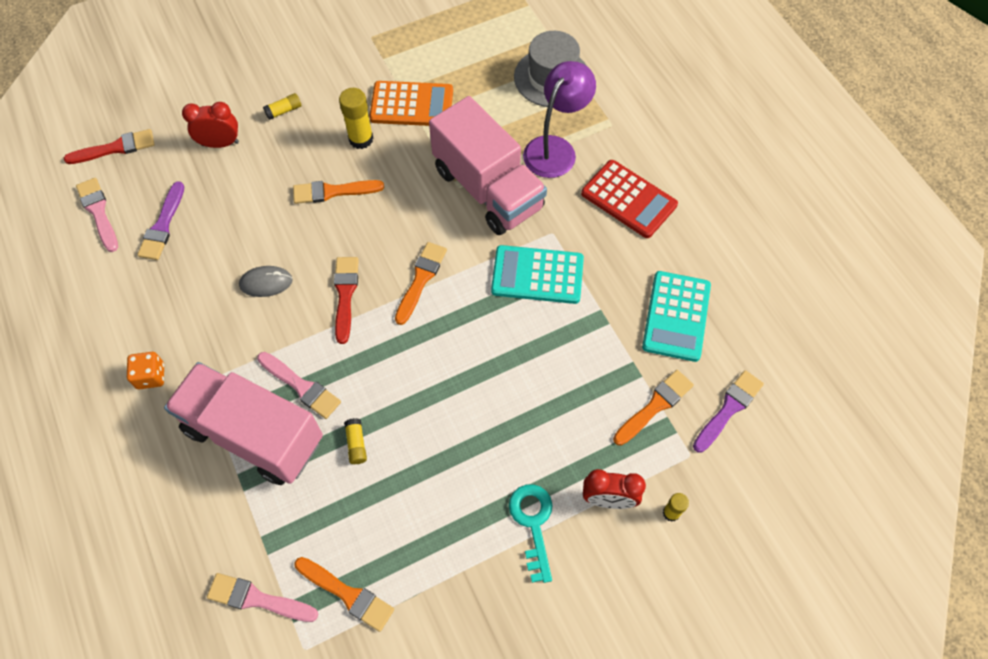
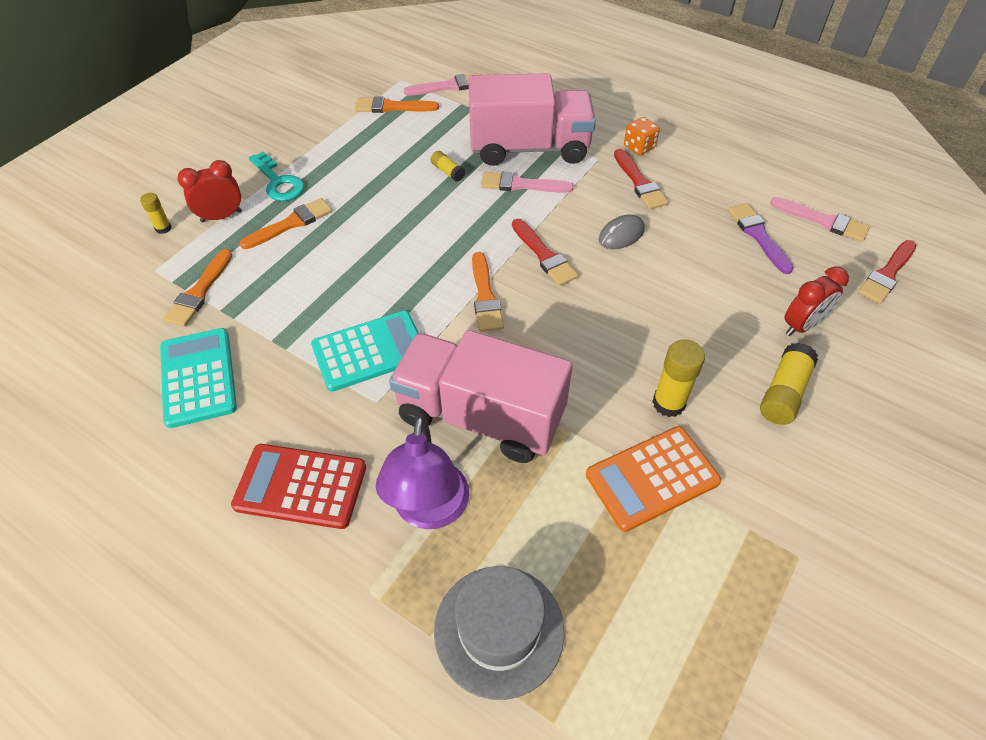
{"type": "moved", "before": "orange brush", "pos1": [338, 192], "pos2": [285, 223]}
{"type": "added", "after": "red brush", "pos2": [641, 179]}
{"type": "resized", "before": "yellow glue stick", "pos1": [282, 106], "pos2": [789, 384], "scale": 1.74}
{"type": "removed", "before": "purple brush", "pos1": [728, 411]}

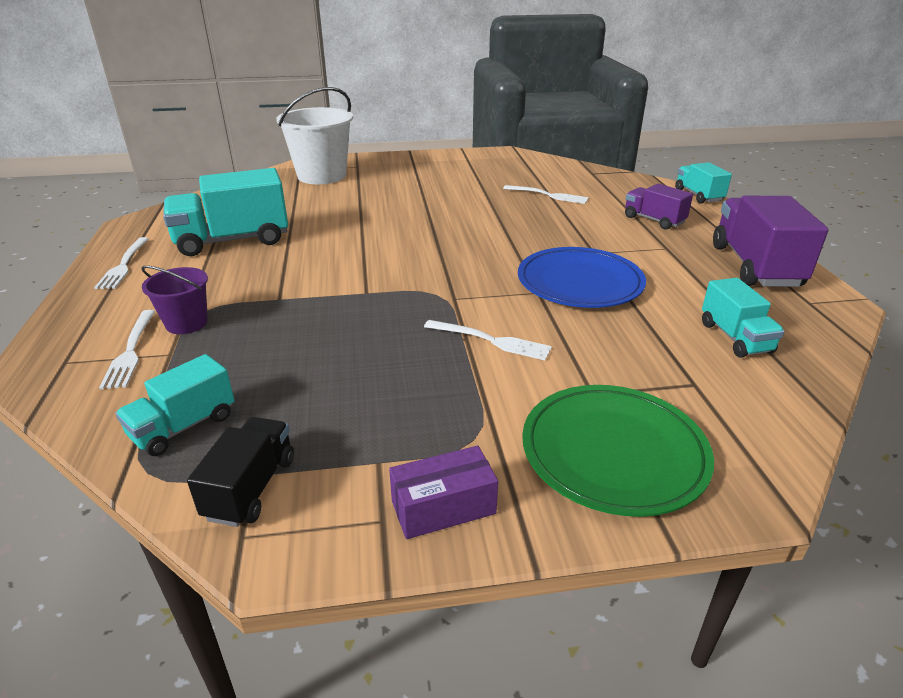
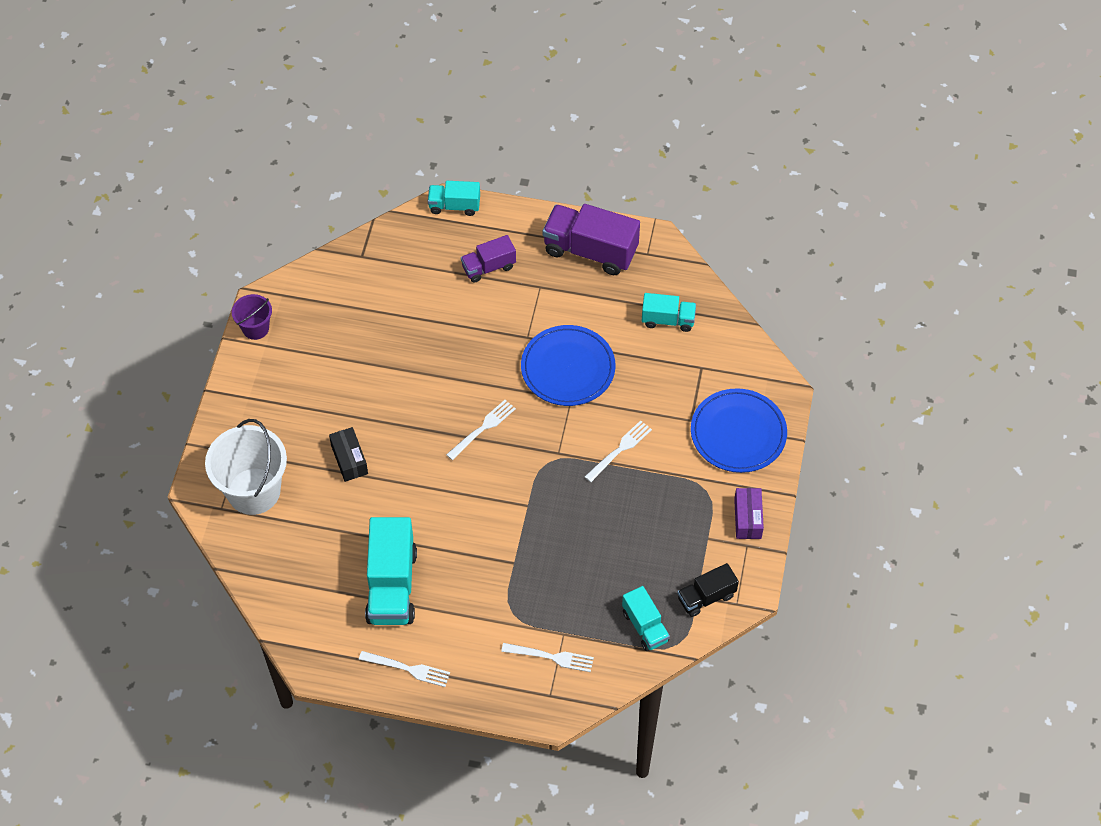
{"type": "moved", "before": "purple bucket", "pos1": [174, 300], "pos2": [252, 317]}
{"type": "added", "after": "black box", "pos2": [348, 454]}
{"type": "moved", "before": "white fork", "pos1": [546, 194], "pos2": [481, 430]}
{"type": "turned", "before": "black truck", "pos1": [240, 472], "pos2": [708, 590], "turn": -60}
{"type": "recoloured", "before": "green plate", "after": "blue plate", "pos1": [618, 451], "pos2": [739, 430]}

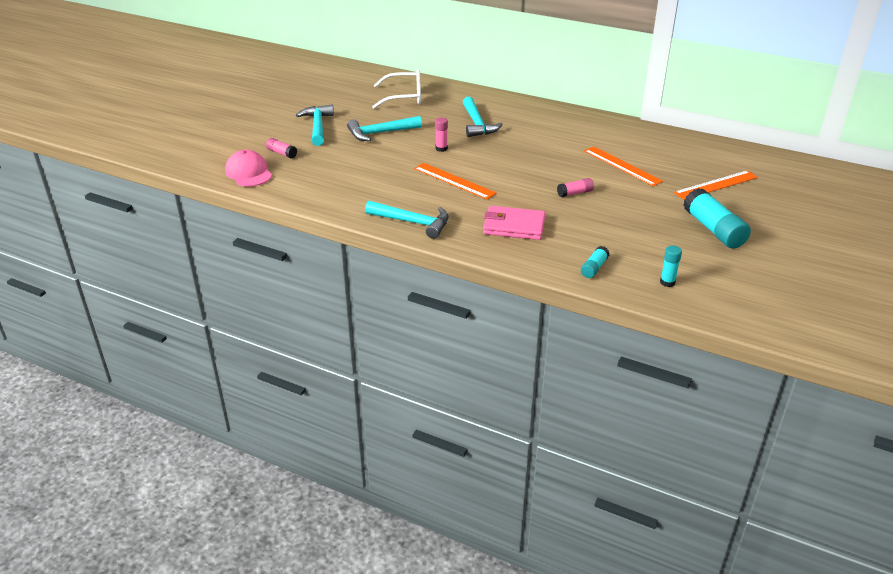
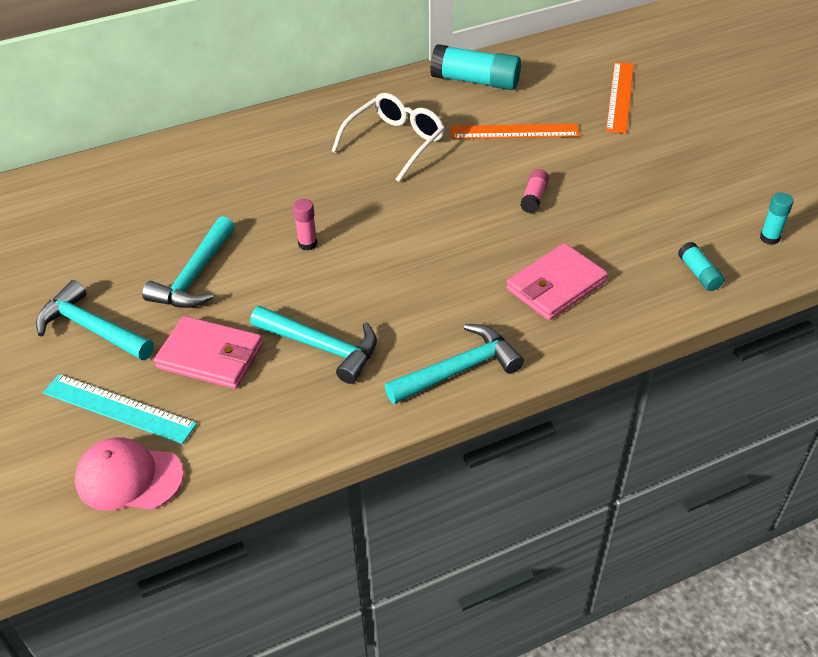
{"type": "replaced", "before": "pink glue stick", "after": "turquoise ruler", "pos1": [281, 148], "pos2": [120, 409]}
{"type": "added", "after": "pink wallet", "pos2": [208, 352]}
{"type": "moved", "before": "turquoise hammer", "pos1": [483, 117], "pos2": [313, 345]}
{"type": "moved", "before": "white glasses", "pos1": [396, 89], "pos2": [388, 137]}
{"type": "moved", "before": "turquoise glue stick", "pos1": [717, 218], "pos2": [475, 67]}
{"type": "removed", "before": "orange ruler", "pos1": [455, 181]}

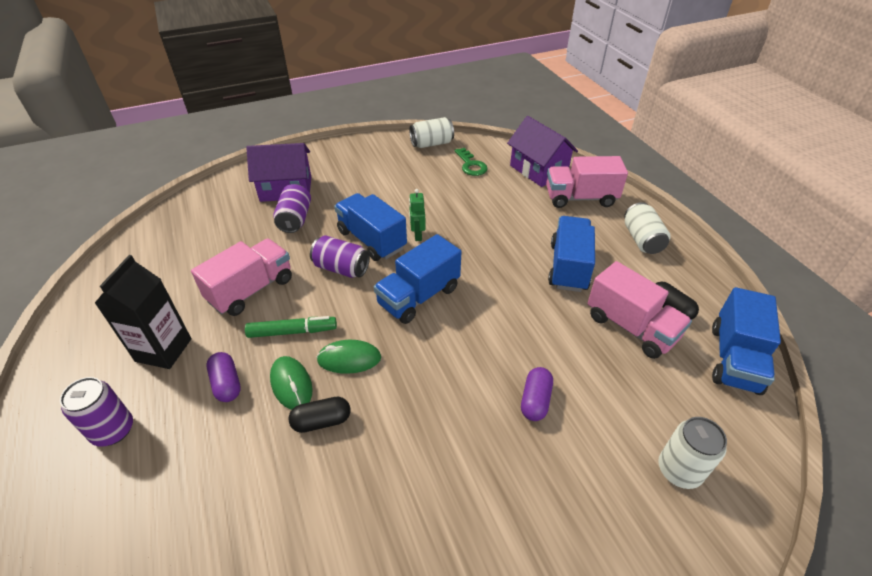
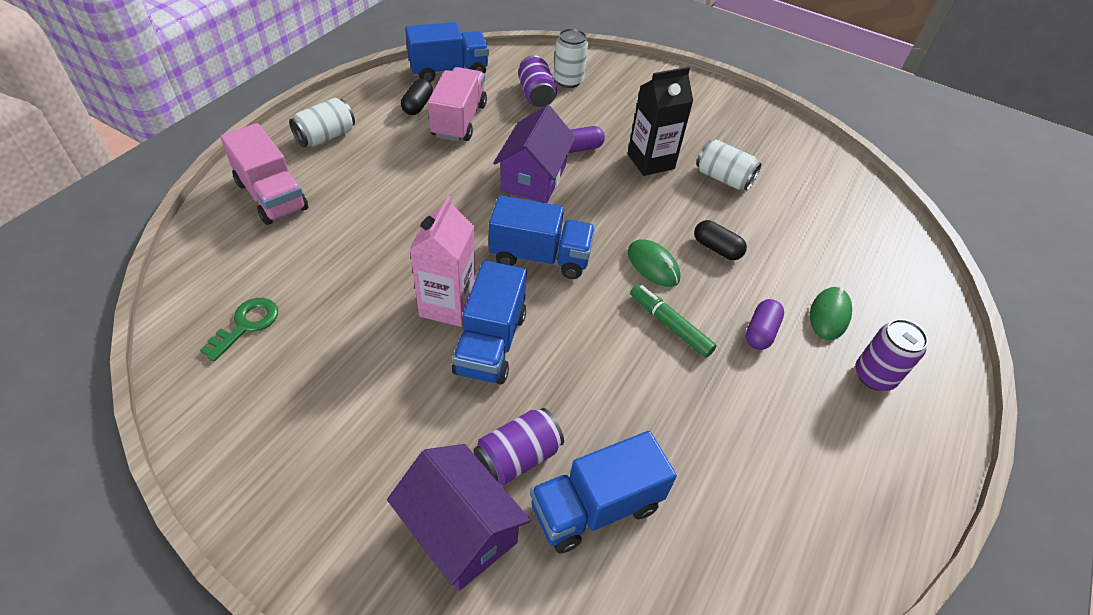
{"type": "replaced", "before": "green robot", "after": "pink carton", "pos1": [417, 215], "pos2": [442, 261]}
{"type": "moved", "before": "purple house", "pos1": [542, 151], "pos2": [534, 154]}
{"type": "moved", "before": "purple can", "pos1": [340, 256], "pos2": [537, 81]}
{"type": "moved", "before": "blue truck", "pos1": [571, 254], "pos2": [603, 492]}
{"type": "moved", "before": "black carton", "pos1": [143, 312], "pos2": [660, 121]}
{"type": "moved", "before": "white can", "pos1": [431, 132], "pos2": [729, 165]}
{"type": "moved", "before": "green mouse", "pos1": [291, 383], "pos2": [831, 313]}
{"type": "removed", "before": "pink truck", "pos1": [241, 277]}

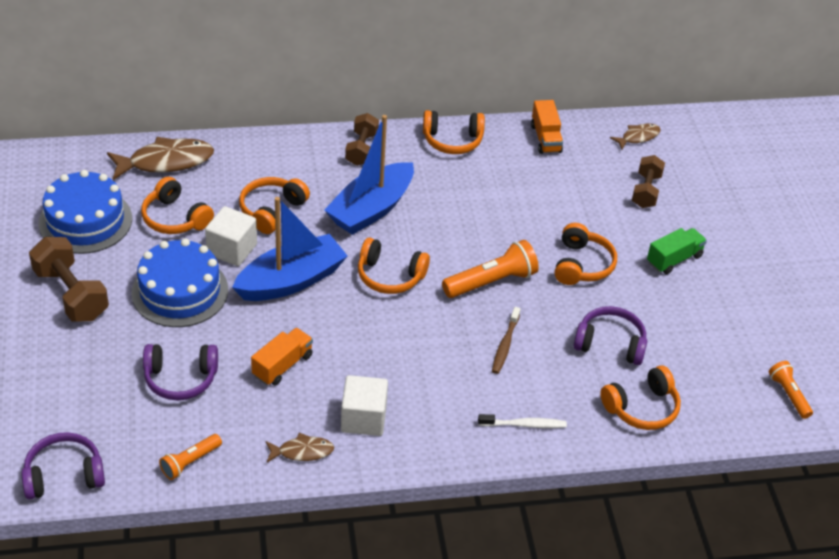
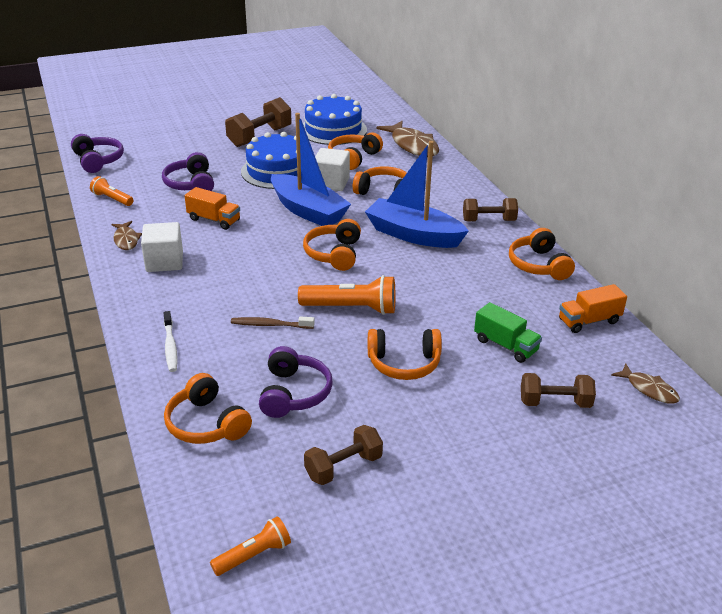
{"type": "turned", "before": "orange flashlight", "pos1": [490, 269], "pos2": [346, 295], "turn": -45}
{"type": "added", "after": "brown dumbbell", "pos2": [343, 455]}
{"type": "moved", "before": "green truck", "pos1": [677, 251], "pos2": [508, 332]}

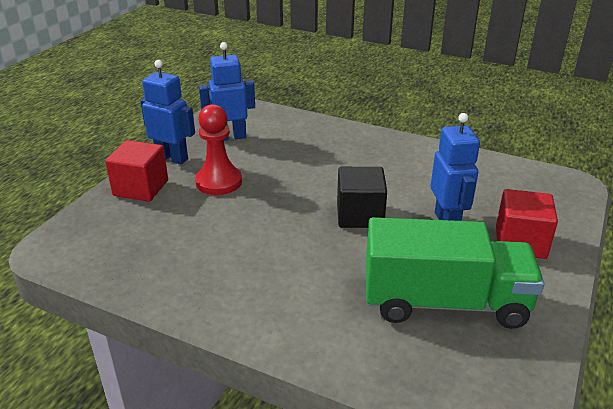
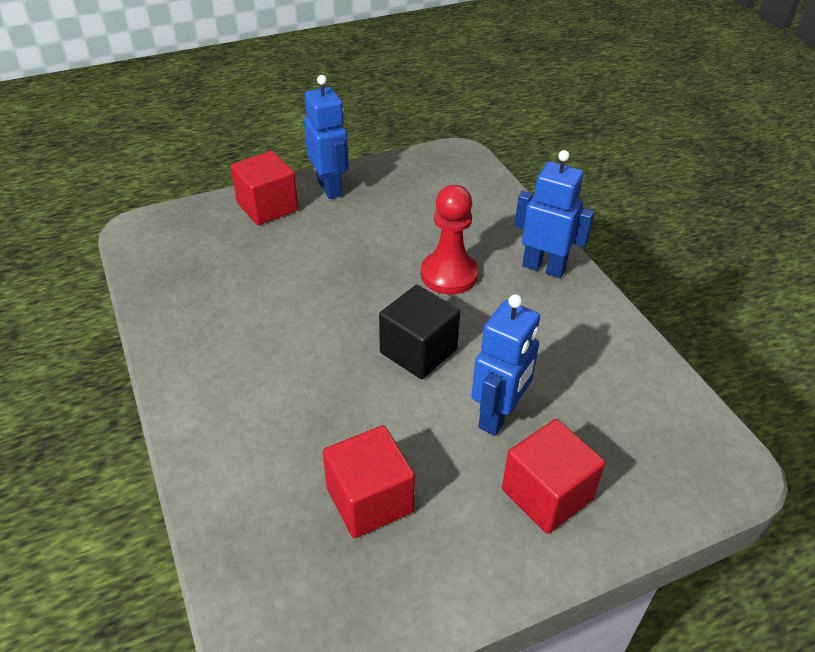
{"type": "replaced", "before": "green truck", "after": "red cube", "pos1": [455, 273], "pos2": [369, 481]}
{"type": "moved", "before": "red pawn", "pos1": [218, 149], "pos2": [449, 239]}
{"type": "moved", "before": "blue robot", "pos1": [227, 91], "pos2": [554, 214]}

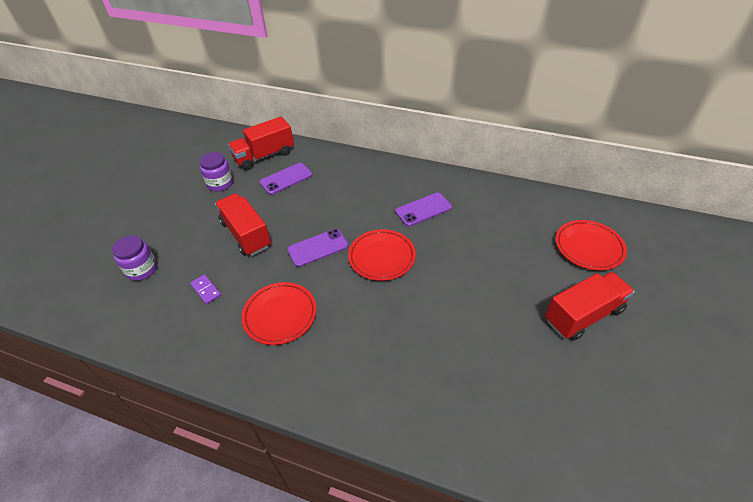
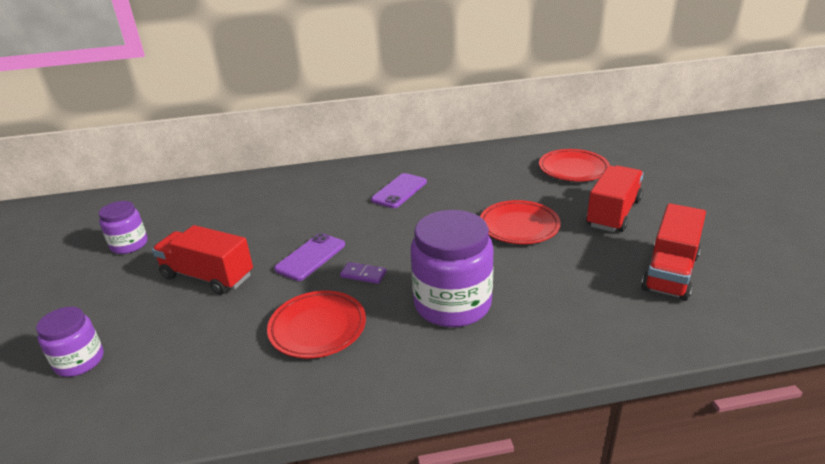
{"type": "moved", "before": "purple domino", "pos1": [205, 289], "pos2": [363, 273]}
{"type": "added", "after": "purple jar", "pos2": [452, 268]}
{"type": "moved", "before": "red plate", "pos1": [382, 255], "pos2": [520, 222]}
{"type": "moved", "before": "red truck", "pos1": [261, 143], "pos2": [673, 252]}
{"type": "removed", "before": "purple phone", "pos1": [286, 179]}

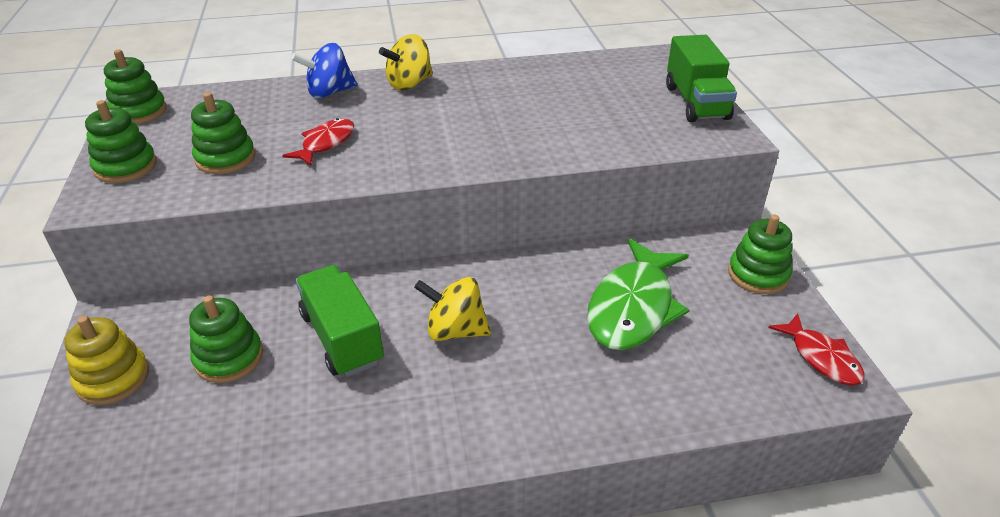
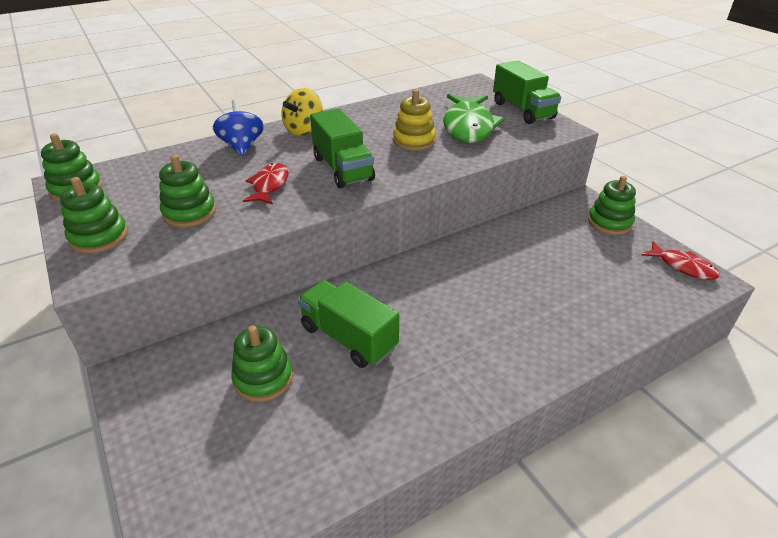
{"type": "turned", "before": "blue spinning top", "pos1": [324, 71], "pos2": [238, 127], "turn": 120}
{"type": "added", "after": "green truck", "pos2": [342, 148]}
{"type": "moved", "before": "yellow stacking toy", "pos1": [106, 360], "pos2": [414, 120]}
{"type": "moved", "before": "green fish", "pos1": [638, 294], "pos2": [473, 118]}
{"type": "removed", "before": "yellow spinning top", "pos1": [452, 309]}

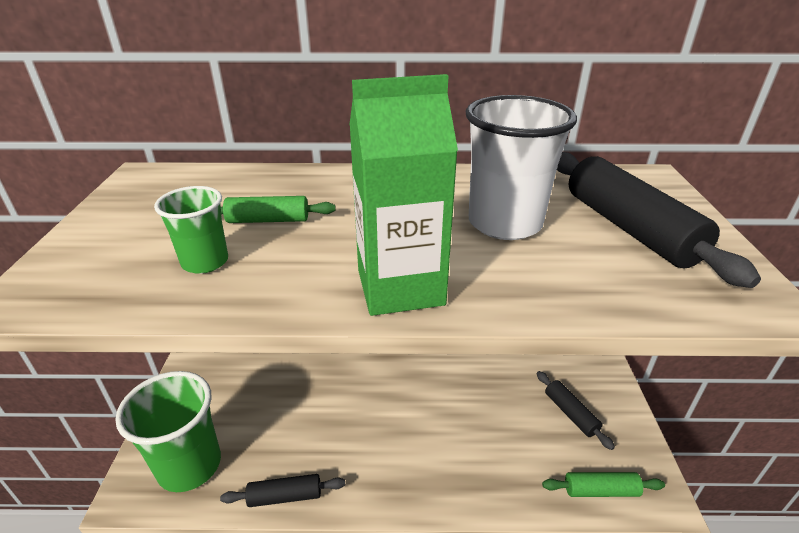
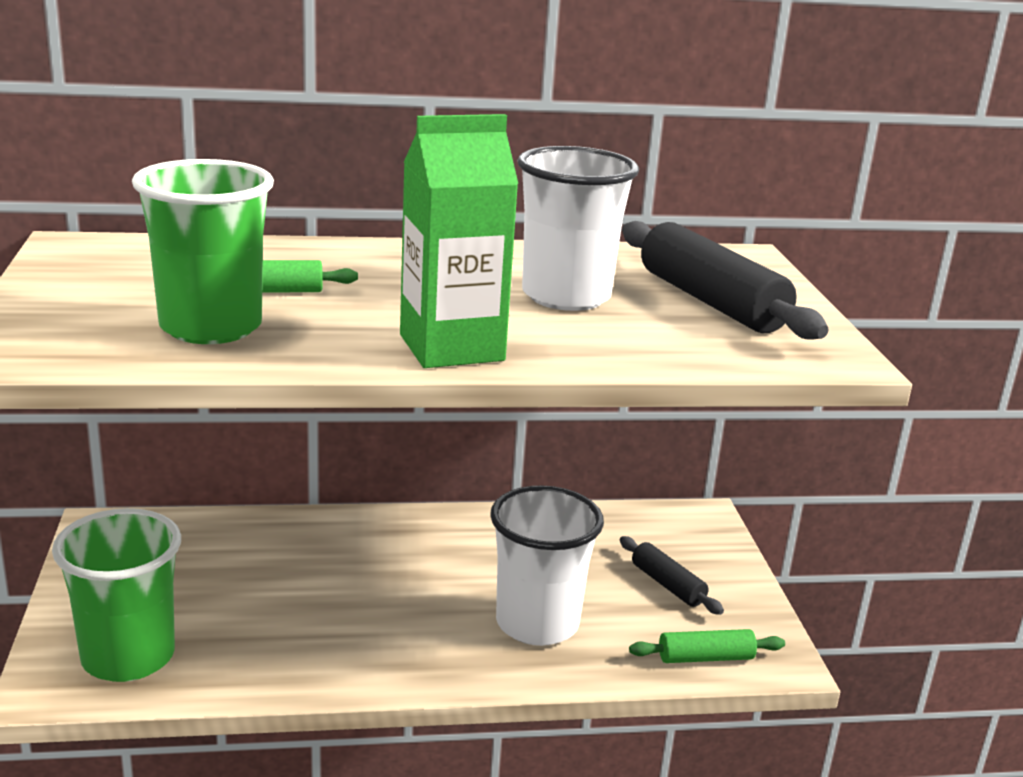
{"type": "resized", "before": "green cup", "pos1": [191, 230], "pos2": [203, 251], "scale": 1.81}
{"type": "added", "after": "white cup", "pos2": [547, 565]}
{"type": "removed", "before": "black rolling pin", "pos1": [282, 490]}

